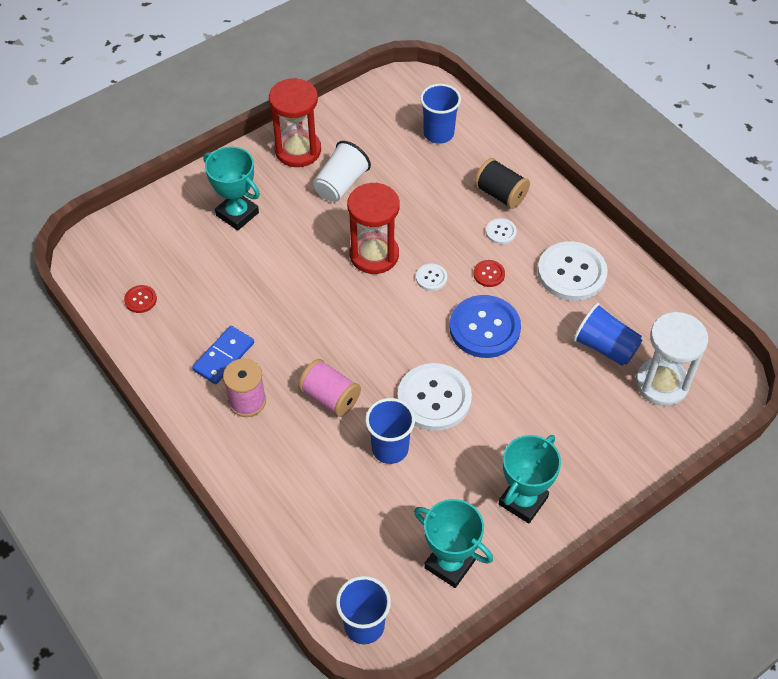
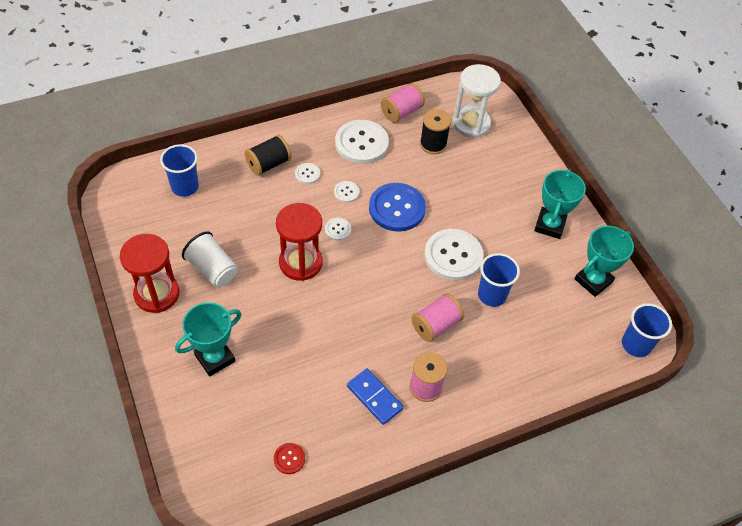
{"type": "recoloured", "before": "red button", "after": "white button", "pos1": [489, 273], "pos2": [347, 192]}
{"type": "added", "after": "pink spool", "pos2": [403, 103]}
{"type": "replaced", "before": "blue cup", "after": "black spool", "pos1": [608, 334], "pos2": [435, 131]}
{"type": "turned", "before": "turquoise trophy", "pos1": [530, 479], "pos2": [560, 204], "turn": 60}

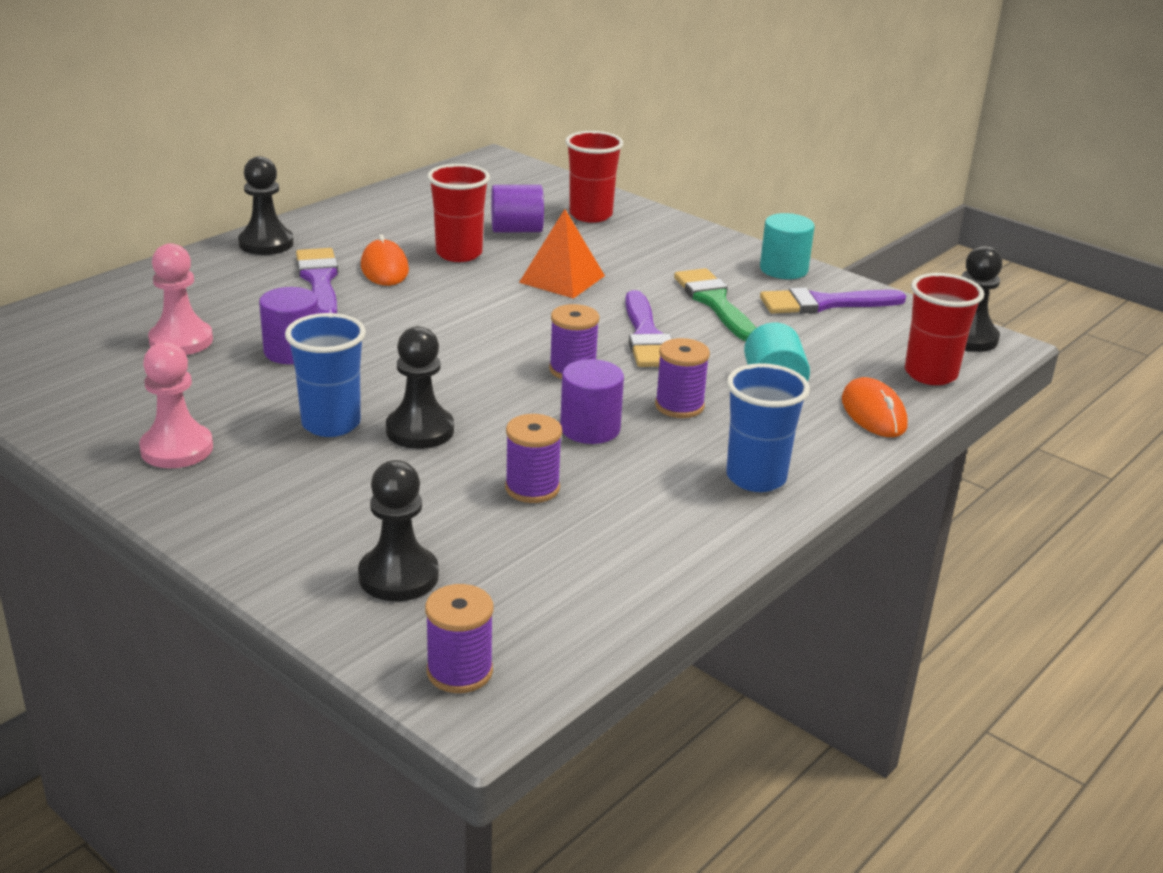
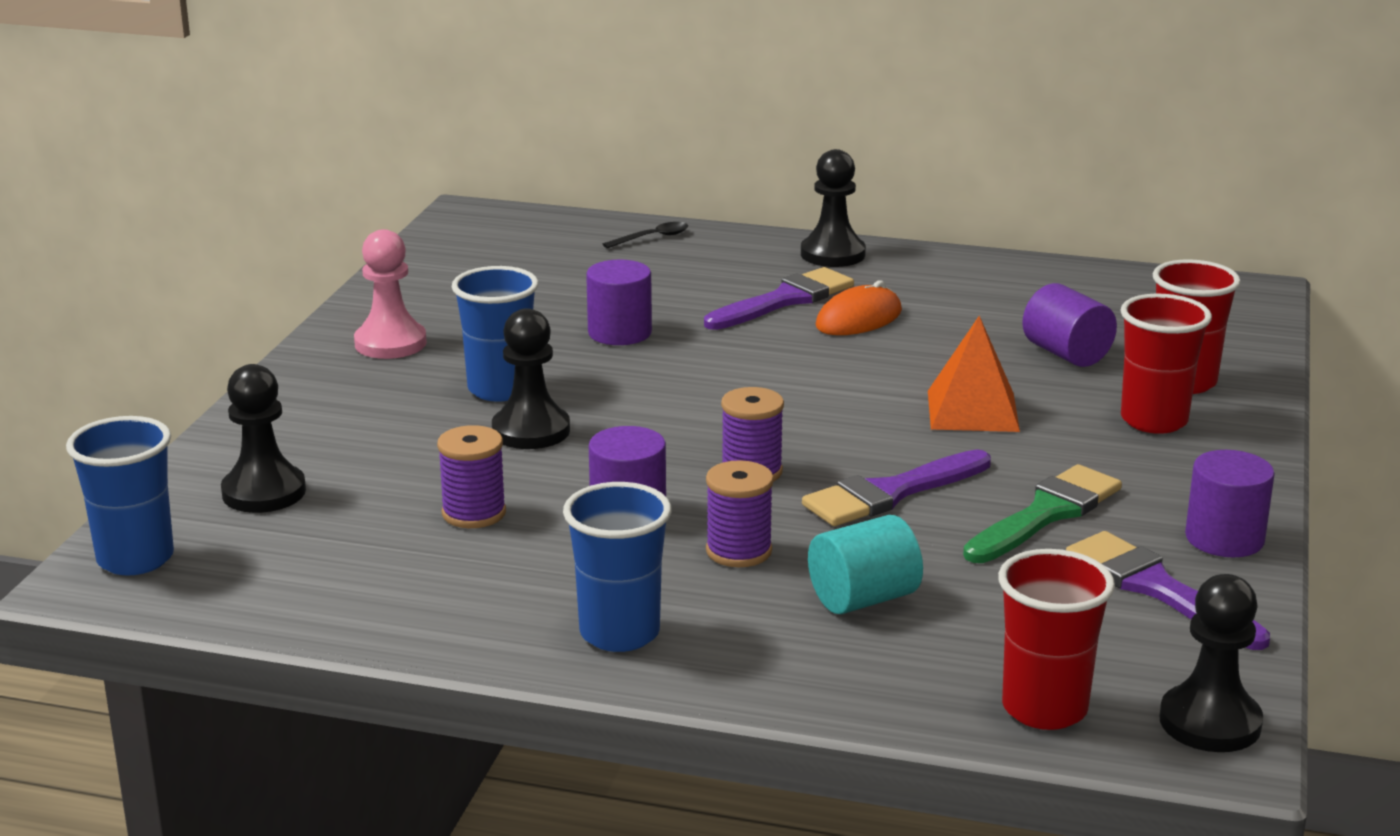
{"type": "replaced", "before": "purple spool", "after": "blue cup", "pos1": [459, 638], "pos2": [120, 496]}
{"type": "added", "after": "black spoon", "pos2": [645, 235]}
{"type": "moved", "before": "red cup", "pos1": [458, 213], "pos2": [1166, 364]}
{"type": "recoloured", "before": "turquoise cylinder", "after": "purple cylinder", "pos1": [787, 246], "pos2": [1230, 503]}
{"type": "removed", "before": "pink pawn", "pos1": [180, 299]}
{"type": "removed", "before": "orange mouse", "pos1": [875, 407]}

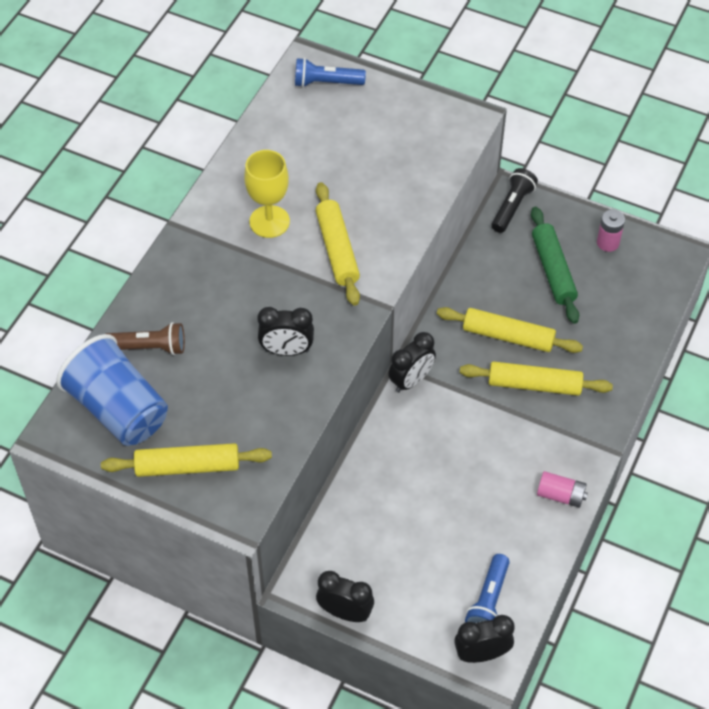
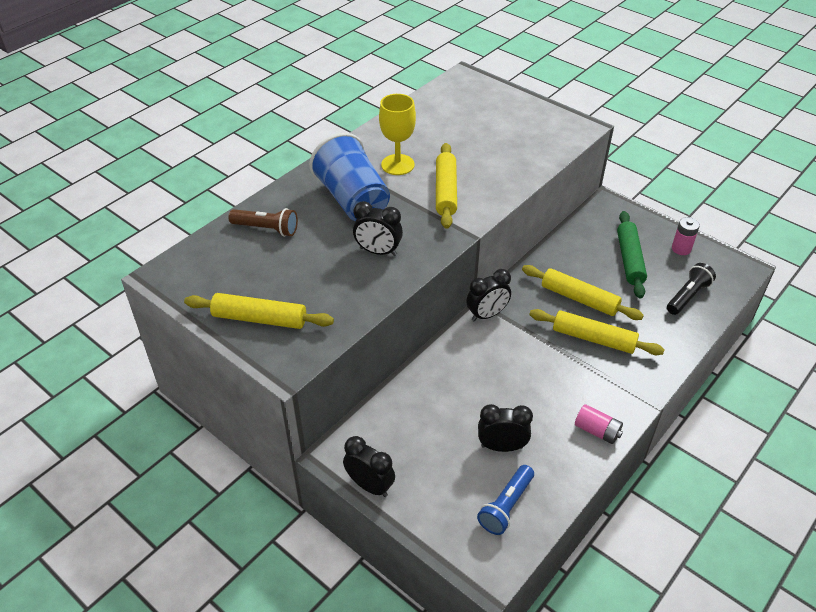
{"type": "moved", "before": "blue cup", "pos1": [112, 390], "pos2": [349, 177]}
{"type": "moved", "before": "black clock", "pos1": [484, 639], "pos2": [505, 428]}
{"type": "moved", "before": "black flashlight", "pos1": [514, 200], "pos2": [691, 289]}
{"type": "removed", "before": "blue flashlight", "pos1": [330, 72]}

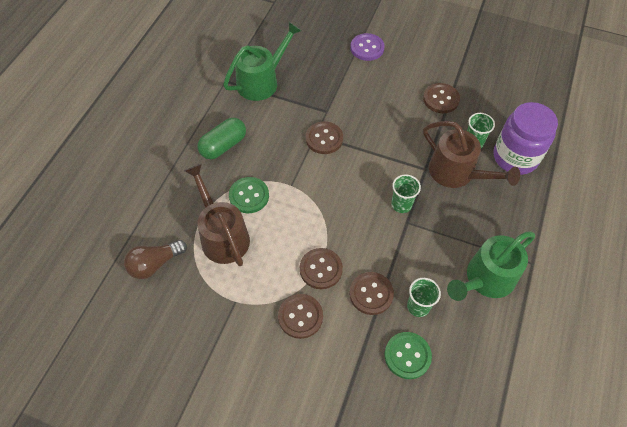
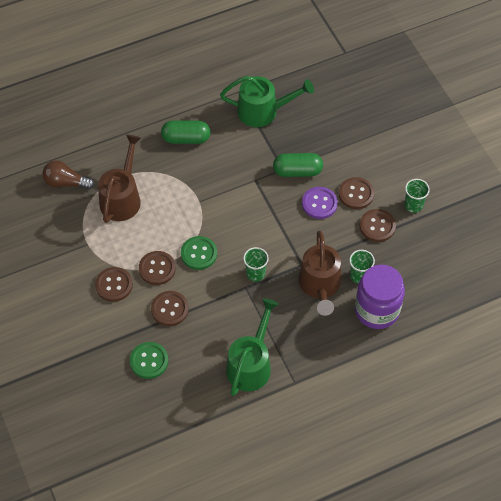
{"type": "moved", "before": "green button", "pos1": [249, 195], "pos2": [199, 253]}
{"type": "turned", "before": "green watering can", "pos1": [491, 266], "pos2": [252, 347], "turn": 105}
{"type": "added", "after": "green capsule", "pos2": [298, 165]}
{"type": "moved", "before": "purple button", "pos1": [367, 47], "pos2": [320, 203]}
{"type": "moved", "before": "brown button", "pos1": [324, 137], "pos2": [356, 193]}
{"type": "moved", "before": "green cup", "pos1": [424, 297], "pos2": [417, 196]}

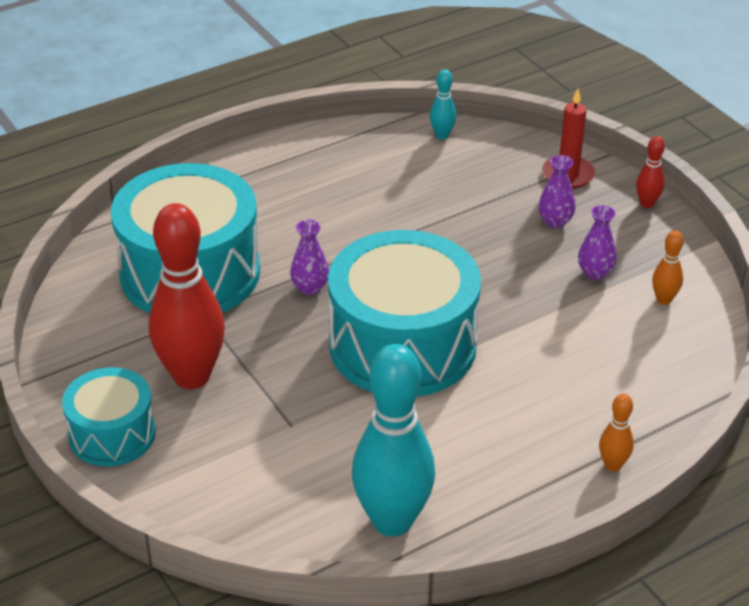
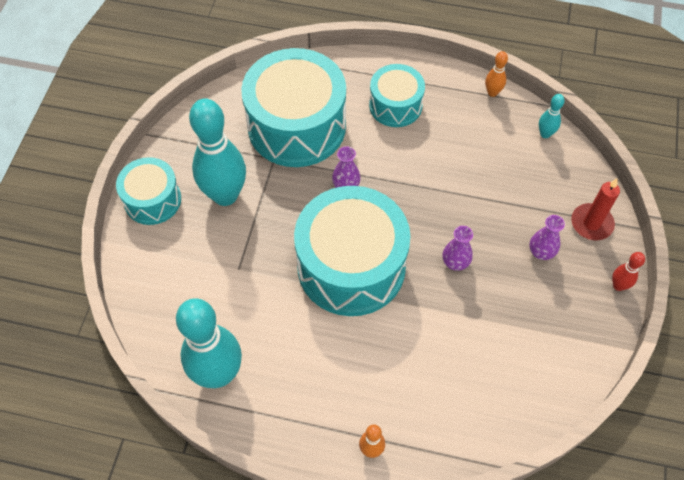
{"type": "recoloured", "before": "red bowling pin", "after": "turquoise bowling pin", "pos1": [187, 296], "pos2": [217, 152]}
{"type": "added", "after": "turquoise drum", "pos2": [397, 95]}
{"type": "moved", "before": "purple vase", "pos1": [597, 242], "pos2": [458, 248]}
{"type": "moved", "before": "orange bowling pin", "pos1": [668, 267], "pos2": [496, 74]}

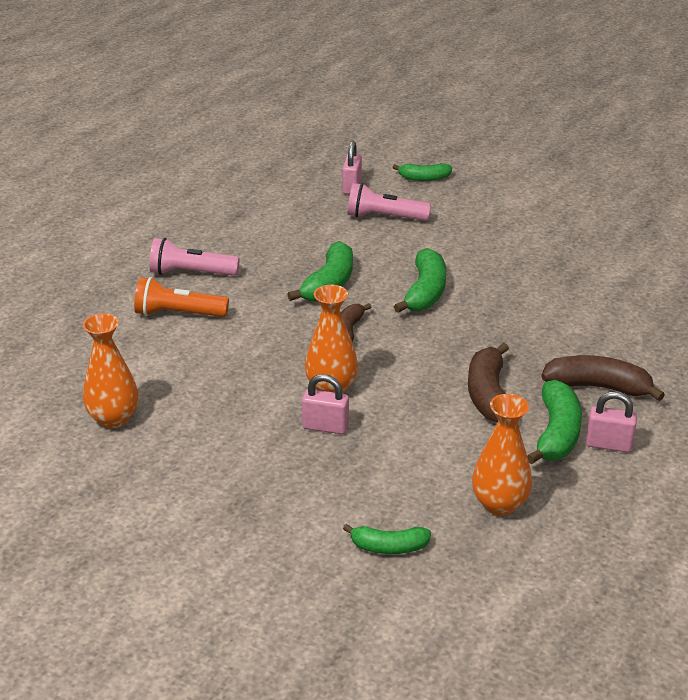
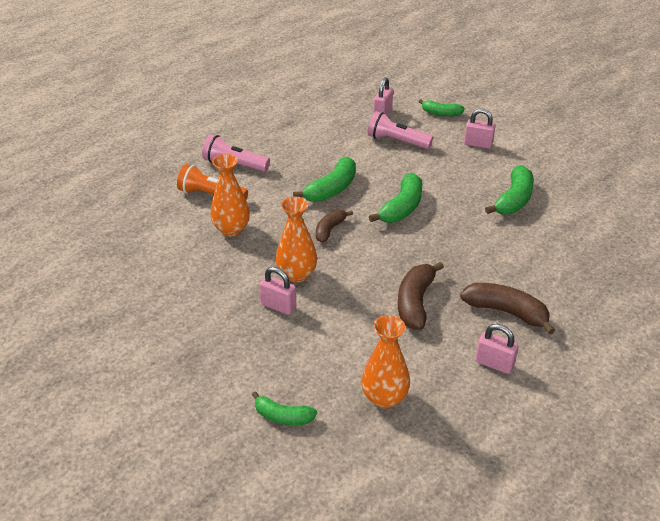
{"type": "moved", "before": "orange vase", "pos1": [110, 370], "pos2": [230, 195]}
{"type": "added", "after": "pink padlock", "pos2": [479, 129]}
{"type": "moved", "before": "green banana", "pos1": [554, 422], "pos2": [509, 189]}

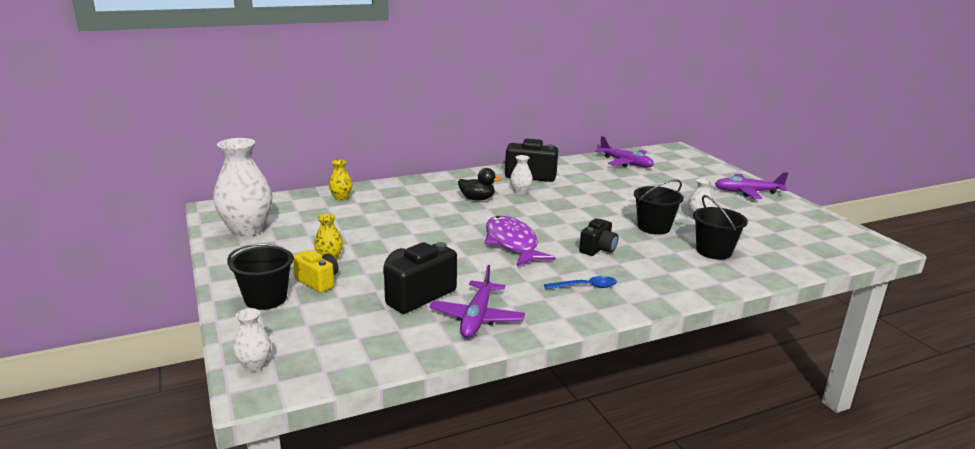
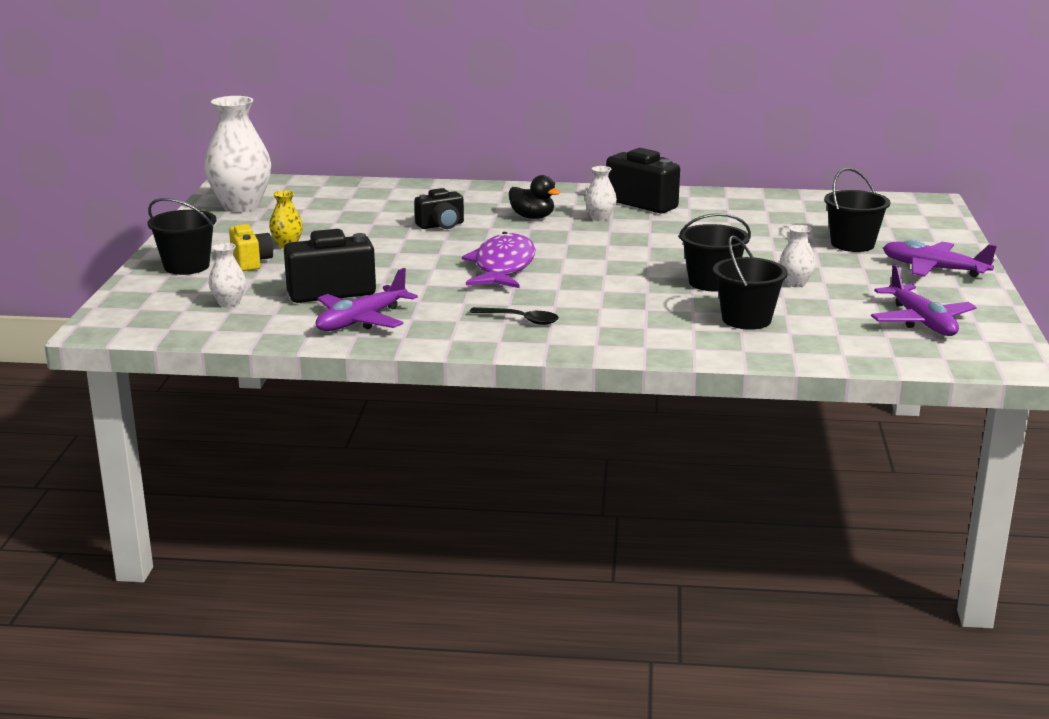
{"type": "moved", "before": "white vase", "pos1": [252, 339], "pos2": [227, 275]}
{"type": "moved", "before": "black camera", "pos1": [599, 237], "pos2": [439, 208]}
{"type": "recoloured", "before": "blue spoon", "after": "black spoon", "pos1": [580, 283], "pos2": [514, 316]}
{"type": "added", "after": "black bucket", "pos2": [857, 210]}
{"type": "moved", "before": "purple plane", "pos1": [624, 151], "pos2": [924, 300]}
{"type": "removed", "before": "yellow vase", "pos1": [340, 180]}

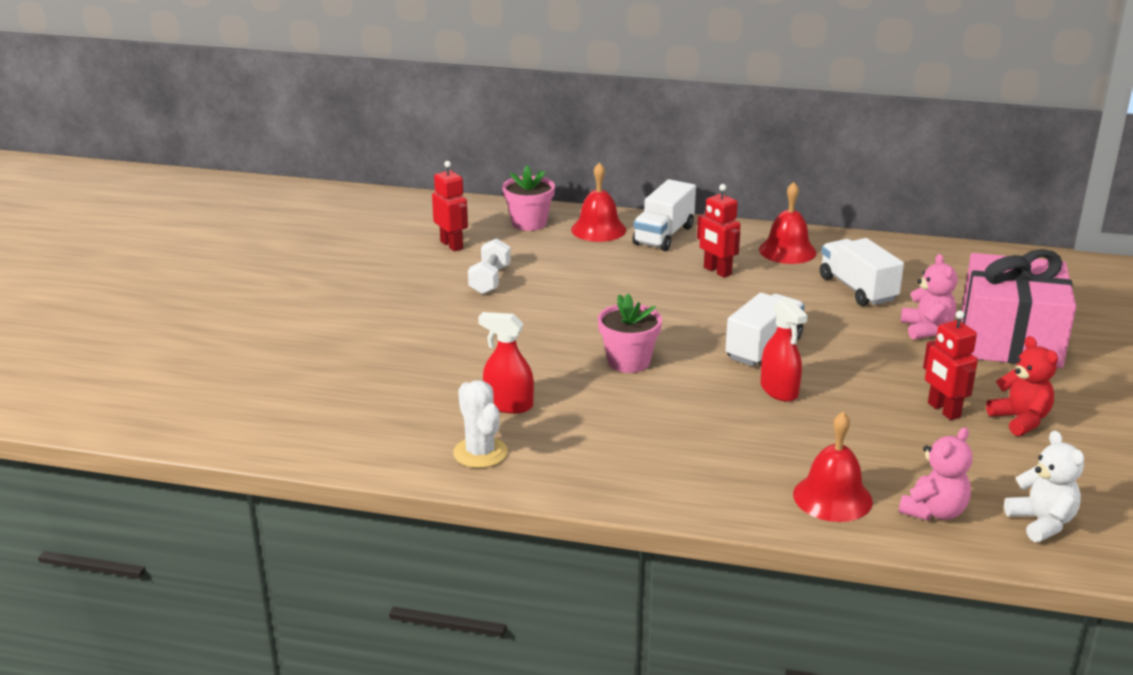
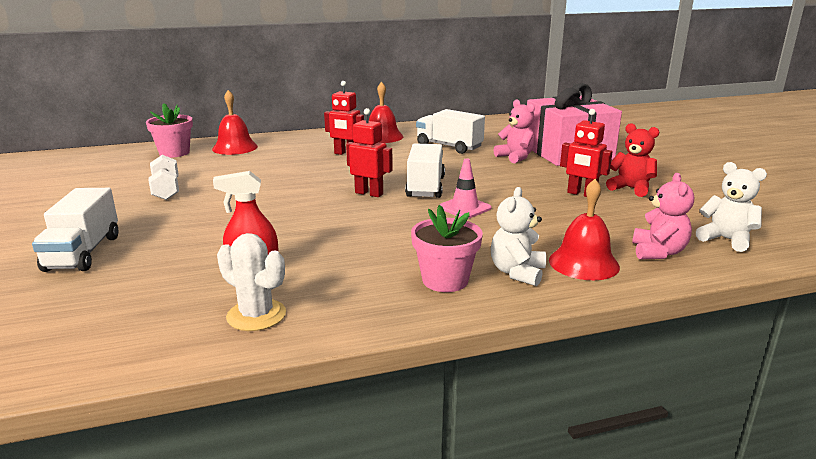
{"type": "moved", "before": "white truck", "pos1": [664, 215], "pos2": [75, 230]}
{"type": "moved", "before": "red robot", "pos1": [450, 206], "pos2": [369, 152]}
{"type": "moved", "before": "pink flower pot", "pos1": [630, 333], "pos2": [447, 248]}
{"type": "replaced", "before": "red spray bottle", "after": "pink traffic cone", "pos1": [784, 349], "pos2": [465, 188]}
{"type": "added", "after": "white teddy bear", "pos2": [518, 236]}

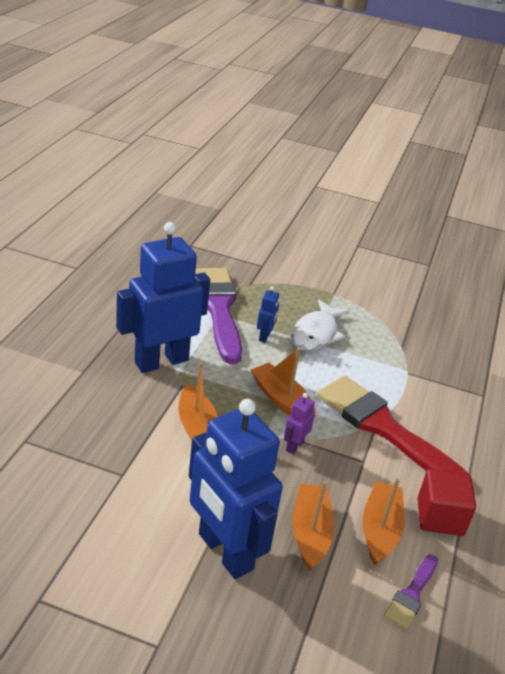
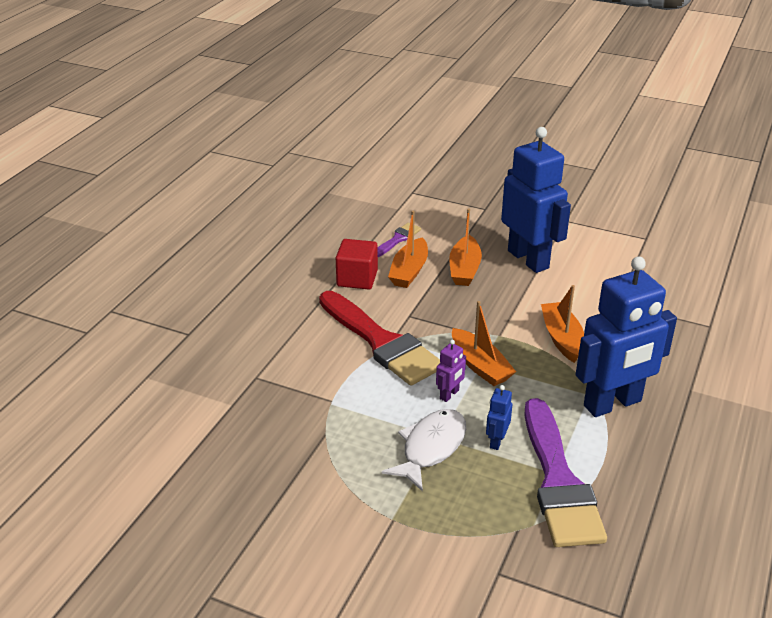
{"type": "moved", "before": "purple robot", "pos1": [299, 423], "pos2": [451, 370]}

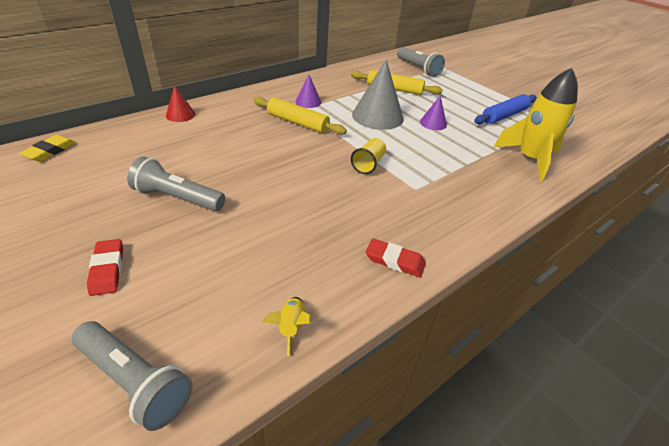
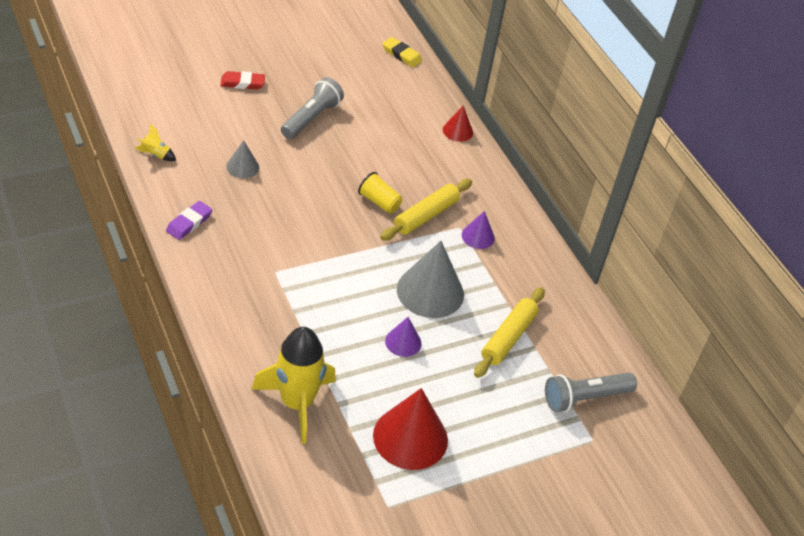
{"type": "recoloured", "before": "red eraser", "after": "purple eraser", "pos1": [396, 257], "pos2": [189, 220]}
{"type": "added", "after": "grey cone", "pos2": [242, 159]}
{"type": "moved", "before": "yellow cup", "pos1": [368, 156], "pos2": [380, 192]}
{"type": "replaced", "before": "blue rolling pin", "after": "red cone", "pos1": [505, 109], "pos2": [410, 429]}
{"type": "removed", "before": "grey flashlight", "pos1": [132, 376]}

